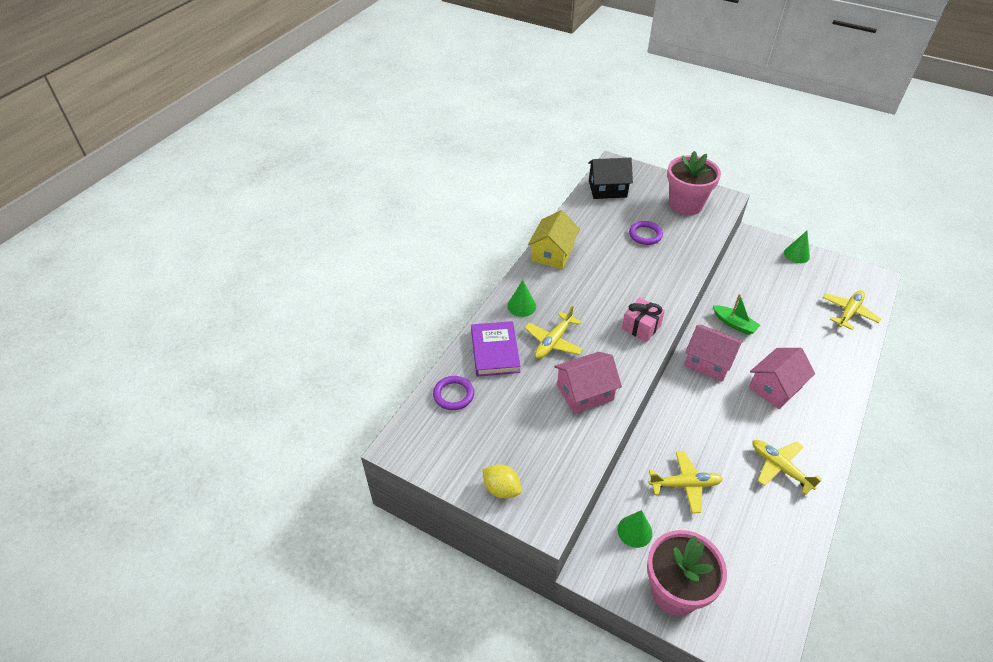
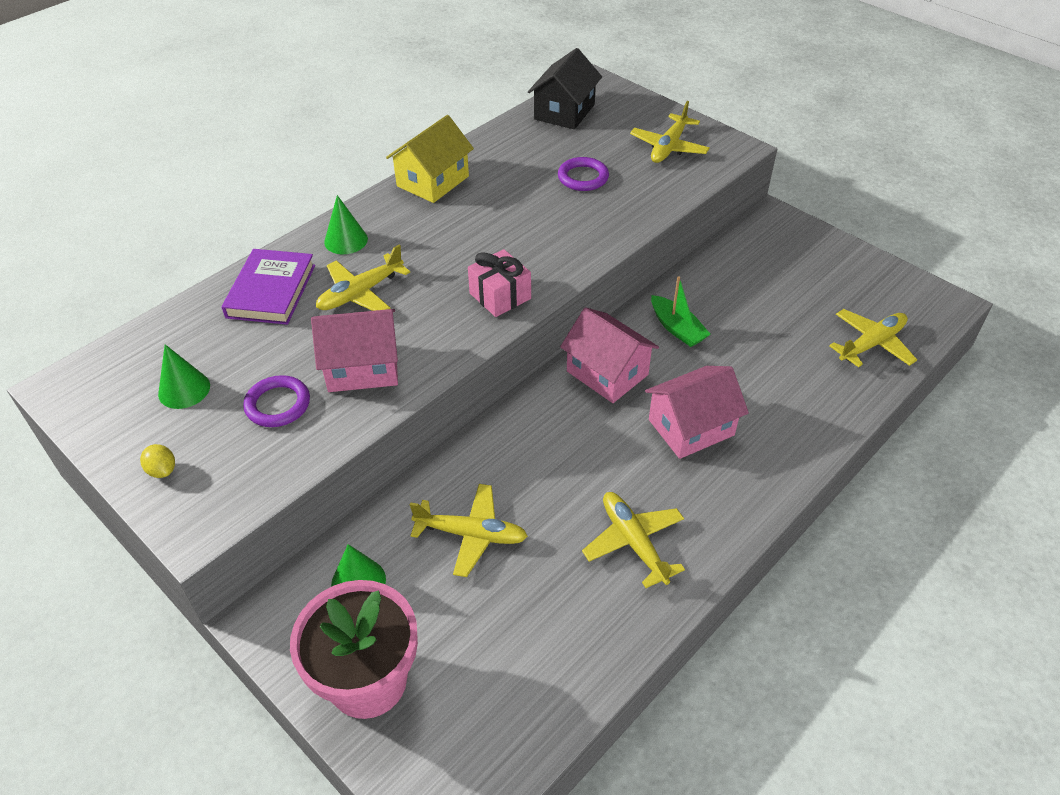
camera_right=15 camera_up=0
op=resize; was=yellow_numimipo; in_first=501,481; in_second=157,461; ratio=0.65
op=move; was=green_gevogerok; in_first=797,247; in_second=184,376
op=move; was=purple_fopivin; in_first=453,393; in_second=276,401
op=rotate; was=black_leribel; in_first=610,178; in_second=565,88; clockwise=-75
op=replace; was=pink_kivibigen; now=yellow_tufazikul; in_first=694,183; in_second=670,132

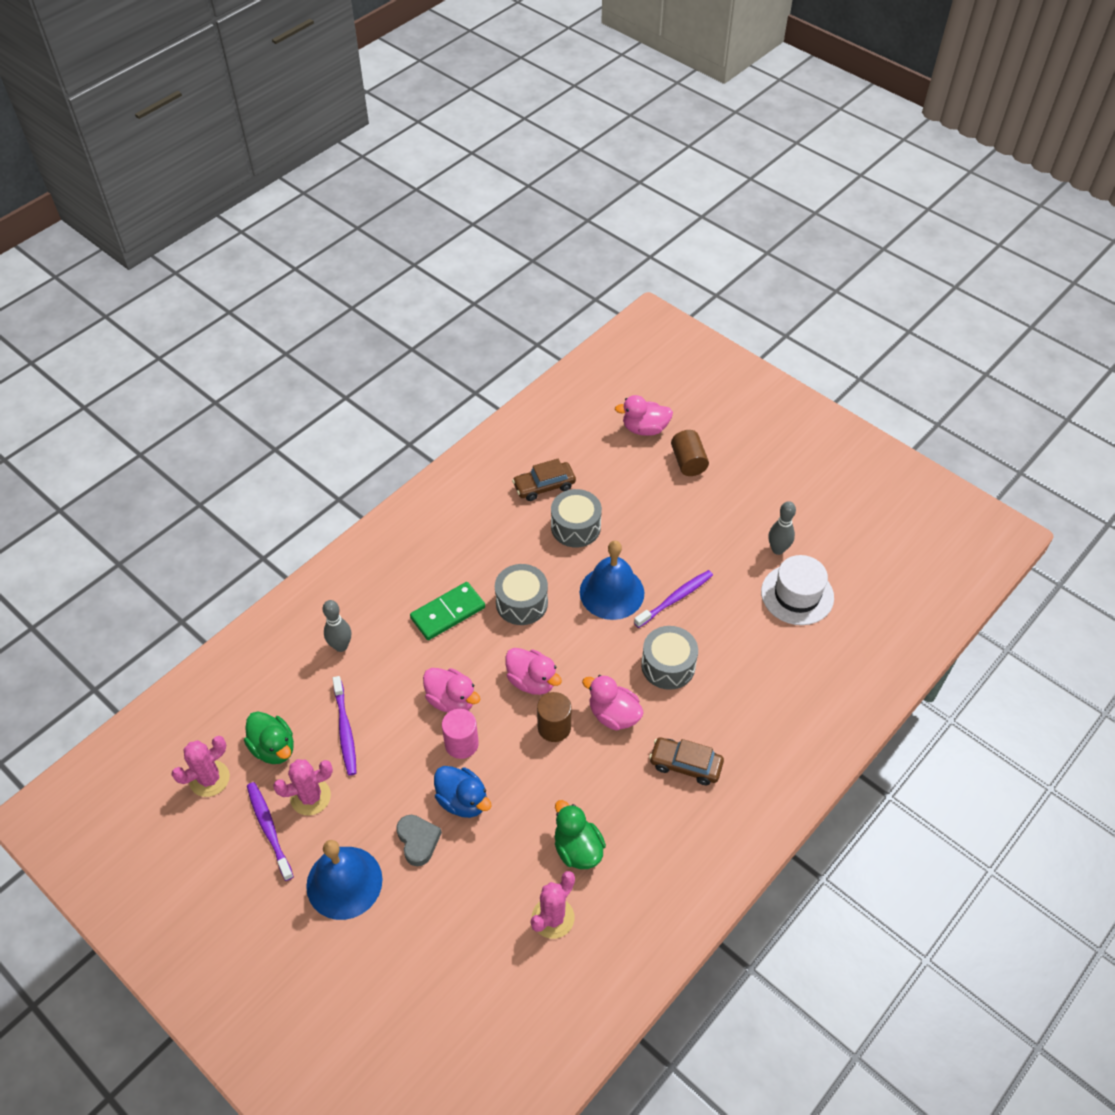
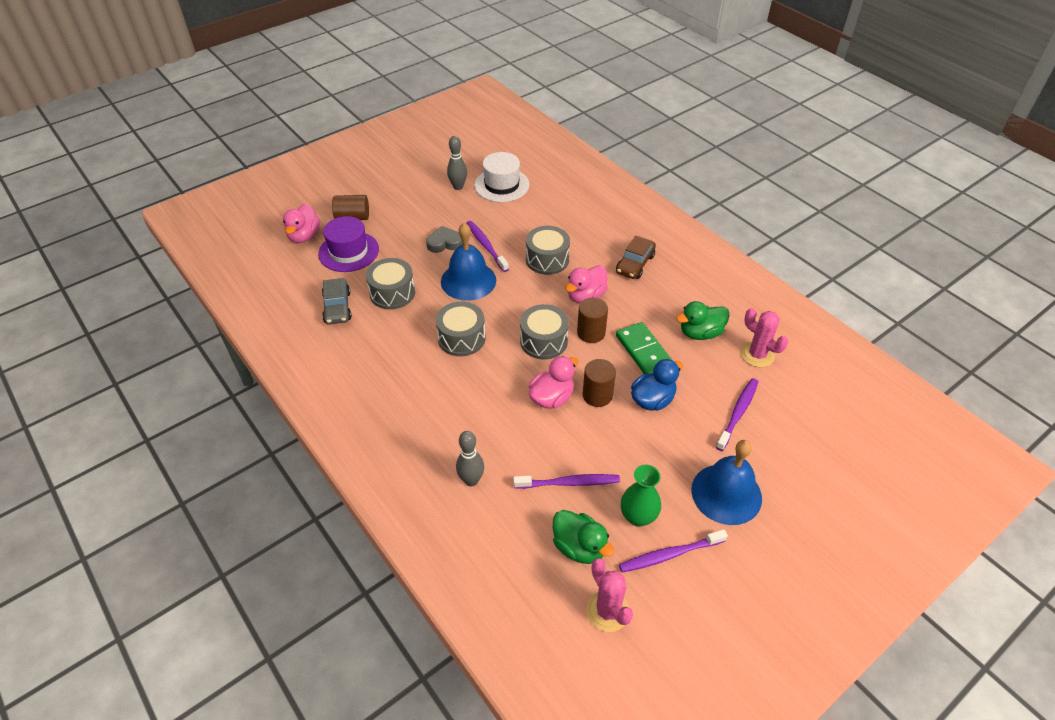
camera_right=-80 camera_up=-5
op=insert; now=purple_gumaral; in_second=348,244
op=recolor; was=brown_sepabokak; now=grey_sepabokak; in_first=544,480; in_second=337,301
op=move; was=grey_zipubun; in_first=419,840; in_second=444,239
op=replace; was=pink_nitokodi; now=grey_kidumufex; in_first=533,671; in_second=544,331
op=rotate; was=green_nitokodi; in_first=269,737; in_second=583,537; clockwise=75
op=recolor; was=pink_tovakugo; now=brown_tovakugo; in_first=460,734; in_second=599,383
op=move; was=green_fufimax; in_first=447,611; in_second=644,348
op=replace; was=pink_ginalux; now=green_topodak; in_first=303,787; in_second=641,496
op=insert; now=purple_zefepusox; in_second=737,414

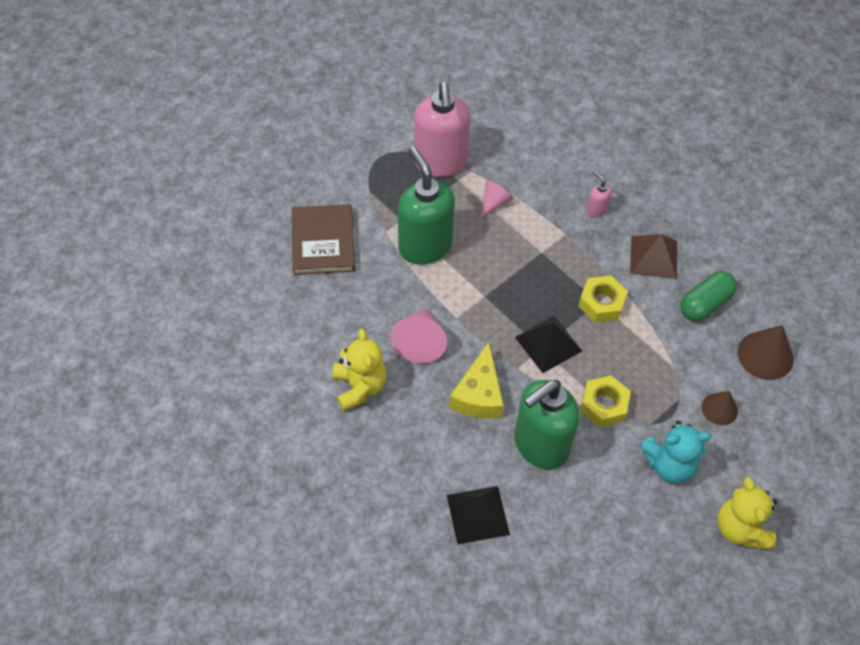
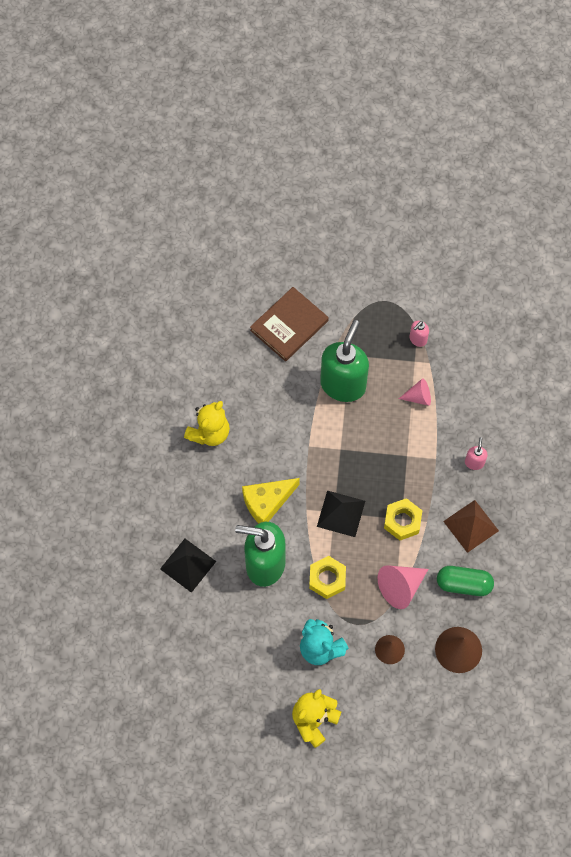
camera_right=50 camera_up=10
op=move; was=pink_gevogerok; in_first=419,336; in_second=403,587
op=resize; was=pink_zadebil; in_first=442,129; in_second=419,334; ratio=0.42

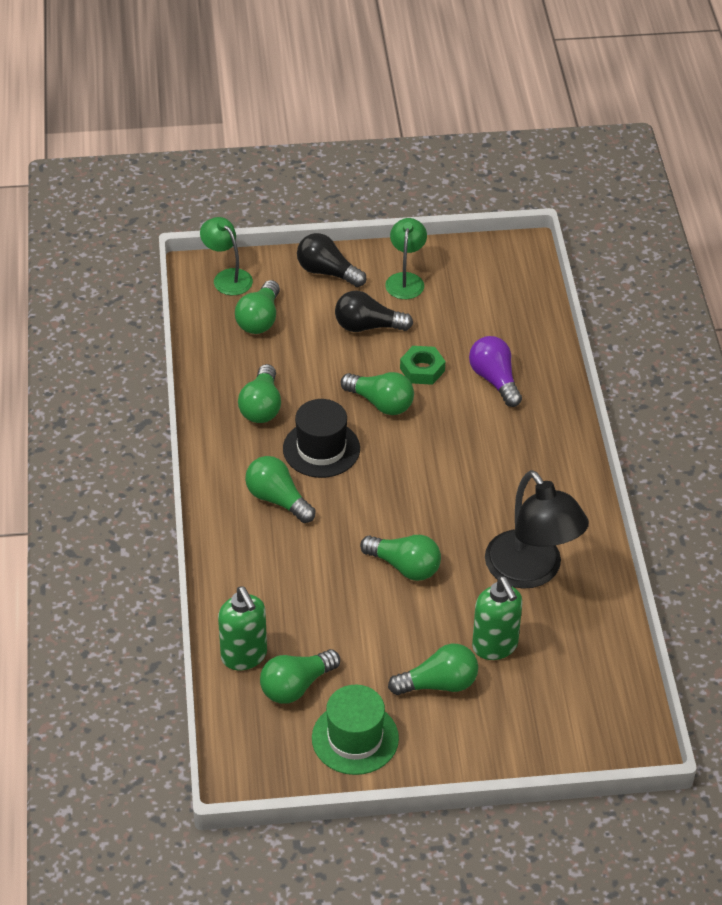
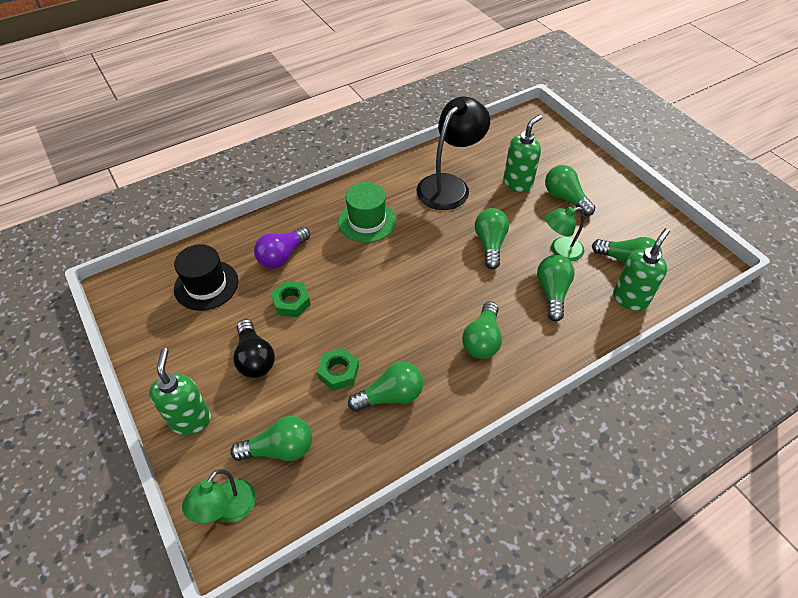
camera_right=-115 camera_up=5
op=replace; was=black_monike; now=green_zadebil; in_first=332,260; in_second=180,391
op=move; was=black_gumaral; in_first=321,438; in_second=206,277
op=insert; now=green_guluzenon; in_second=338,369
op=move; was=green_gumaral; in_first=355,730; in_second=367,212
op=move; was=green_monike; in_first=377,393; in_second=556,288
op=move; was=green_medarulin; in_first=406,258; in_second=564,233

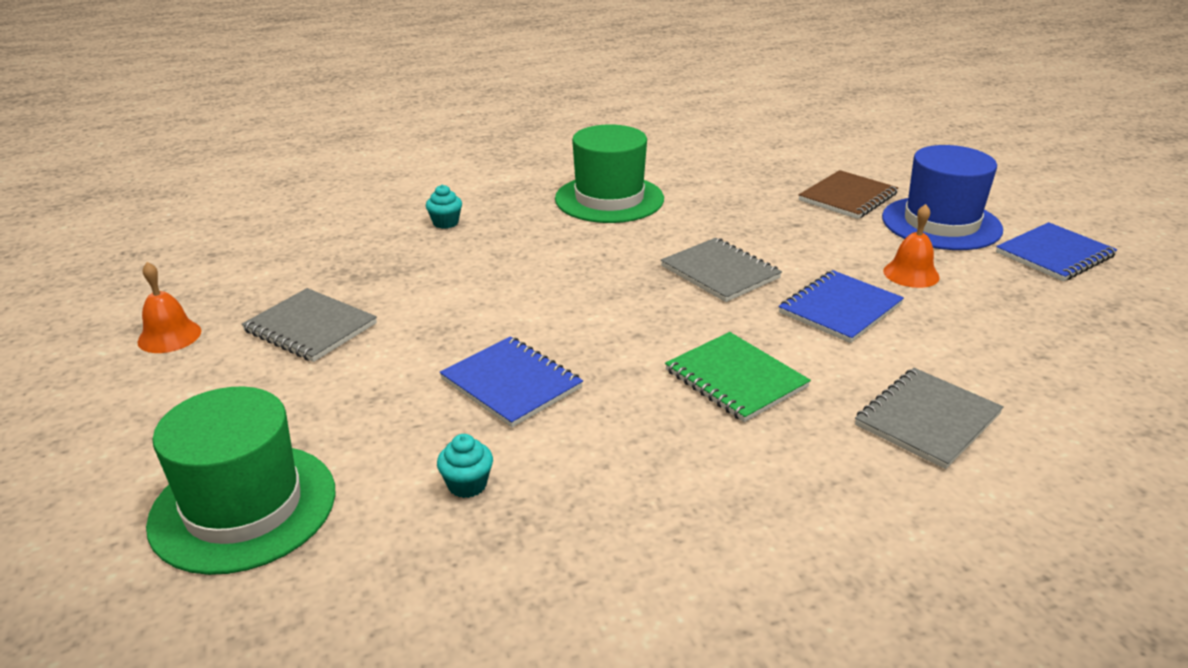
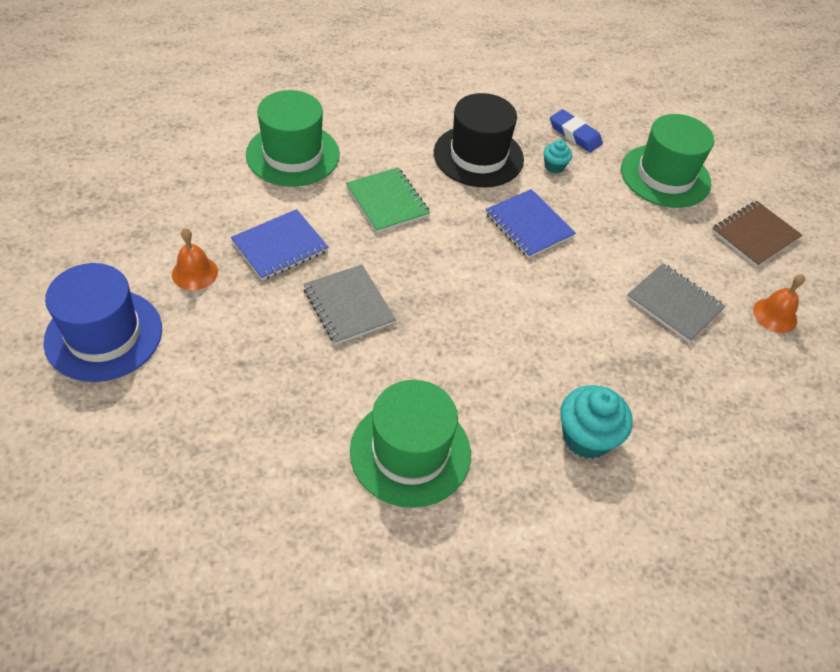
camera_right=-175 camera_up=20
op=replace; was=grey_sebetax; now=green_gumaral; in_first=929,418; in_second=293,138
op=insert; now=black_gumaral; in_second=479,140
op=insert; now=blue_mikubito; in_second=576,130
op=resize; was=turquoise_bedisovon; in_first=444,207; in_second=596,422; ratio=1.89
op=move; was=brown_sebetax; in_first=848,194; in_second=756,234
op=delete; was=blue_sebetax; in_first=1056,251

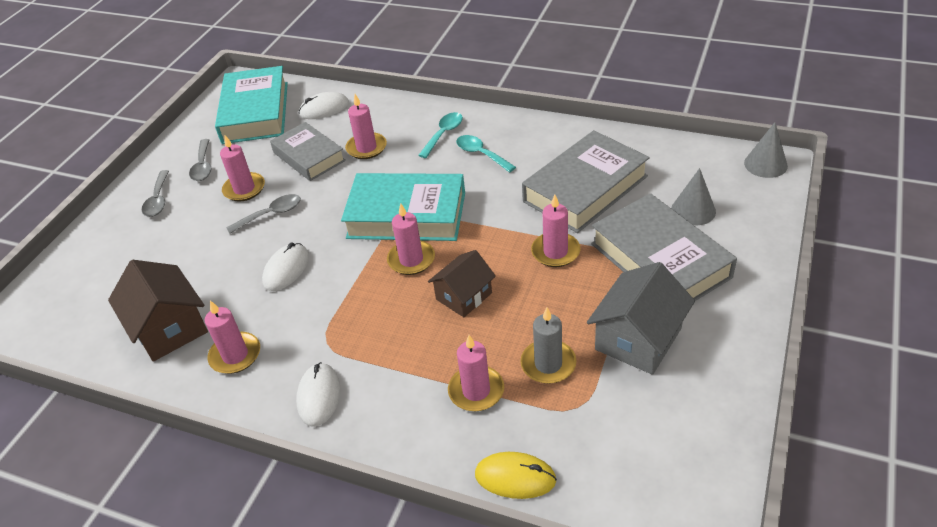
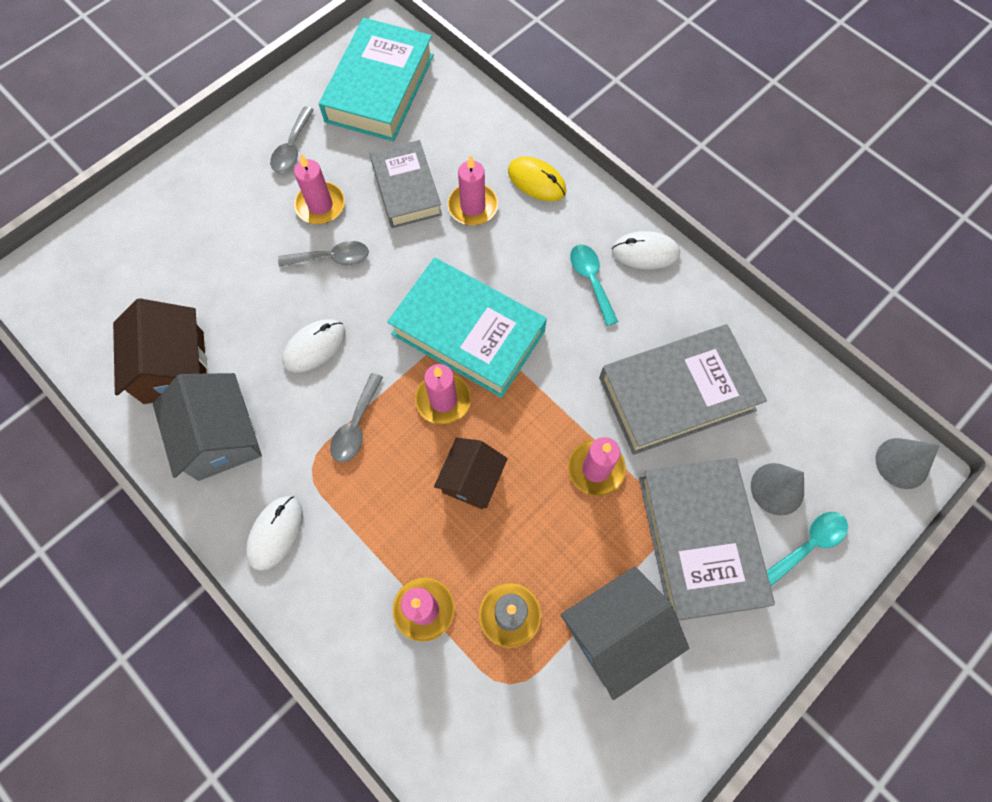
camera_right=20 camera_up=25
op=replace; was=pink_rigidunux; now=grey_leribel; in_first=232,337; in_second=207,427
op=move; was=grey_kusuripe; in_first=155,193; in_second=356,417
op=rotate; was=brown_leribel; in_first=462,283; in_second=471,473; clockwise=-45
op=move; was=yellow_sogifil; in_first=516,475; in_second=537,179
op=move; was=white_sogifil; in_first=324,105; in_second=646,250
op=move; was=turquoise_kusuripe; in_first=440,135; in_second=807,549

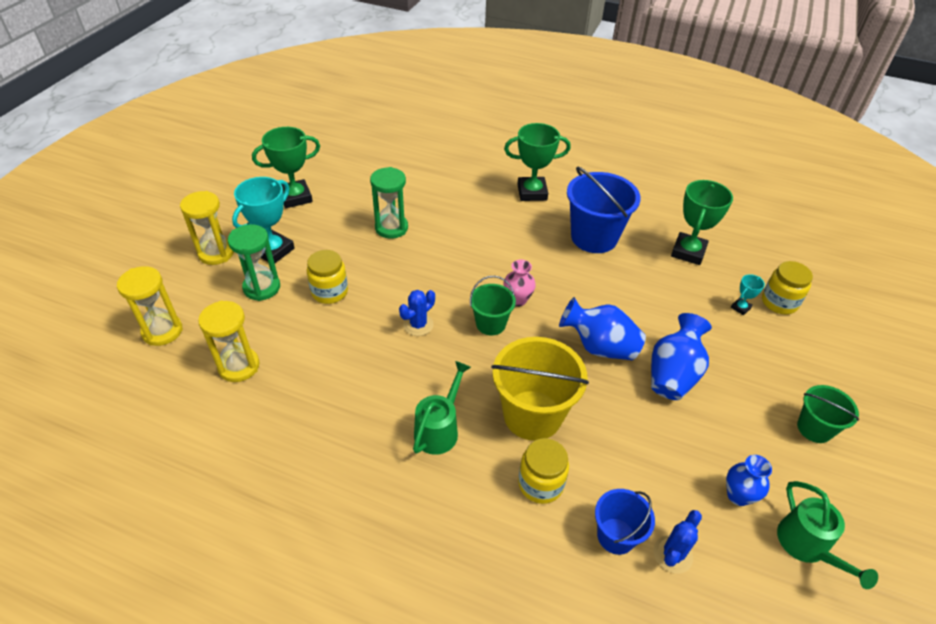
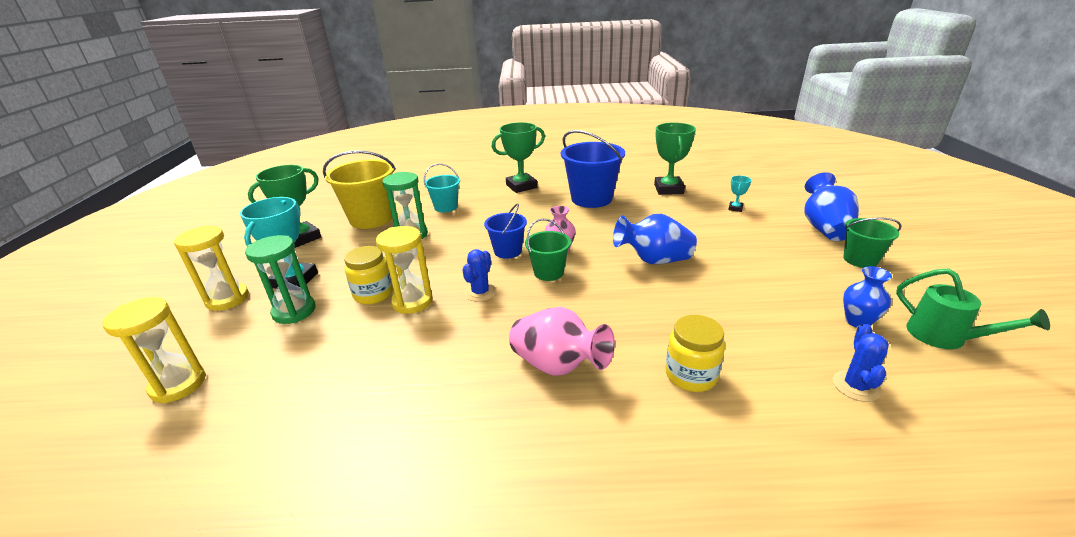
camera_right=-20 camera_up=-15
op=move; was=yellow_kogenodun; in_first=540,389; in_second=359,189
op=move; was=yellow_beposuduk; in_first=229,341; in_second=404,270
op=insert; now=turquoise_kogenodun; in_second=442,187
op=move; was=blue_kogenodun; in_first=625,522; in_second=505,231
op=replace; was=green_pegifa; now=pink_topodak; in_first=442,408; in_second=562,341
op=move; was=blue_topodak; in_first=681,356; in_second=832,206
op=delete; was=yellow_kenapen; in_first=787,288

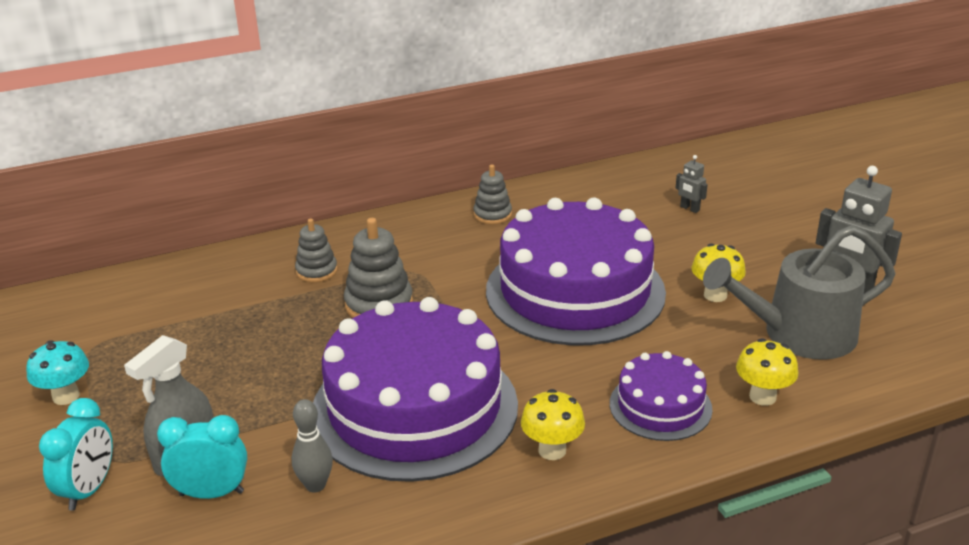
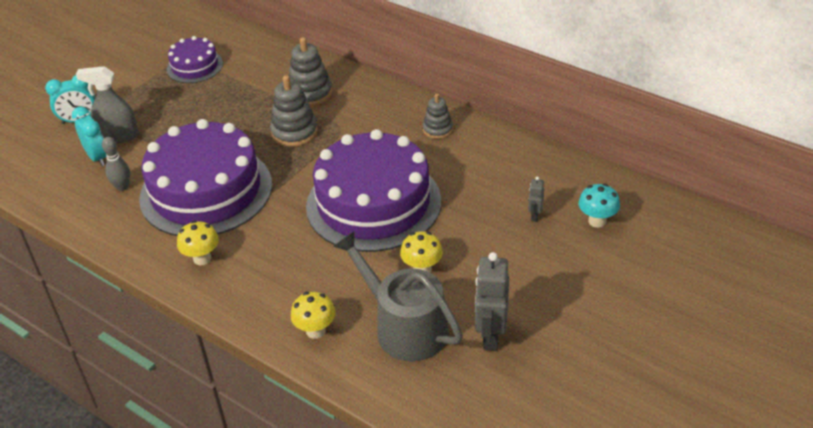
camera_right=60 camera_up=10
op=move; was=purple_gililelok; in_first=661,396; in_second=195,59
op=resize; was=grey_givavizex; in_first=316,250; in_second=311,72; ratio=1.57
op=move; was=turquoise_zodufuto; in_first=57,372; in_second=599,205

